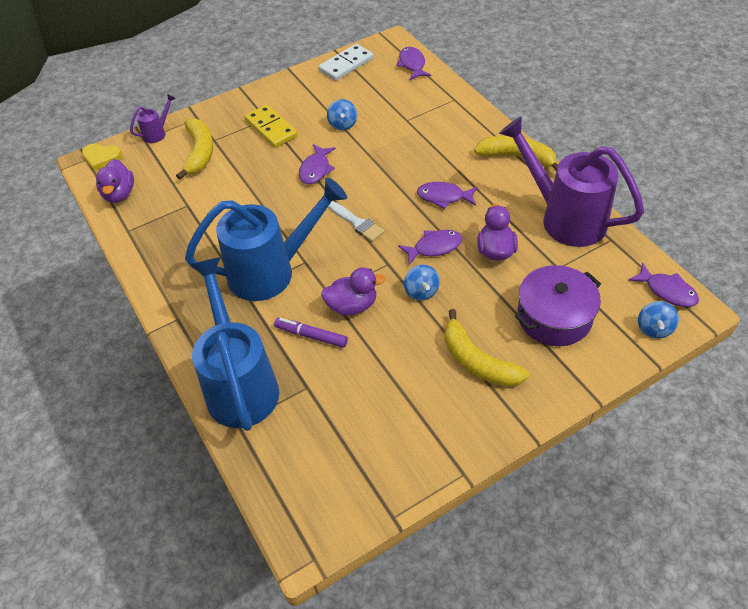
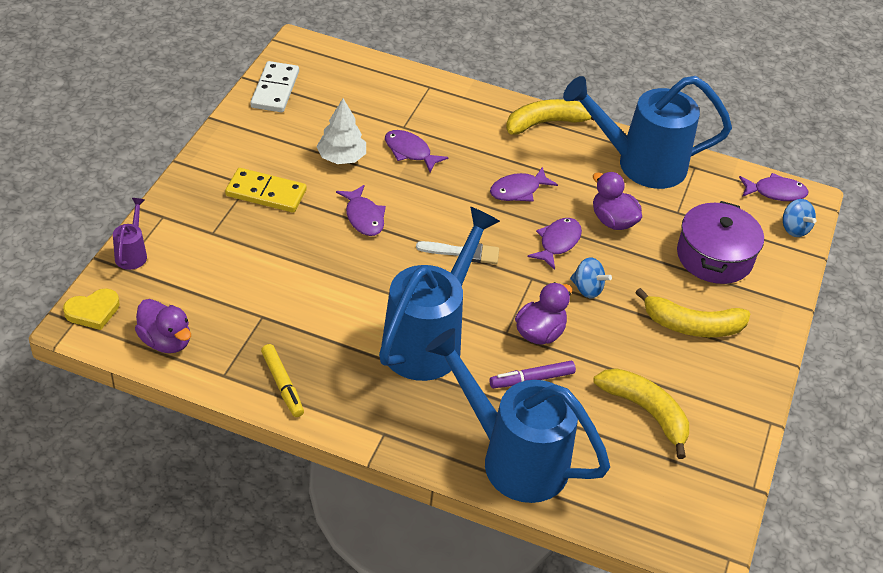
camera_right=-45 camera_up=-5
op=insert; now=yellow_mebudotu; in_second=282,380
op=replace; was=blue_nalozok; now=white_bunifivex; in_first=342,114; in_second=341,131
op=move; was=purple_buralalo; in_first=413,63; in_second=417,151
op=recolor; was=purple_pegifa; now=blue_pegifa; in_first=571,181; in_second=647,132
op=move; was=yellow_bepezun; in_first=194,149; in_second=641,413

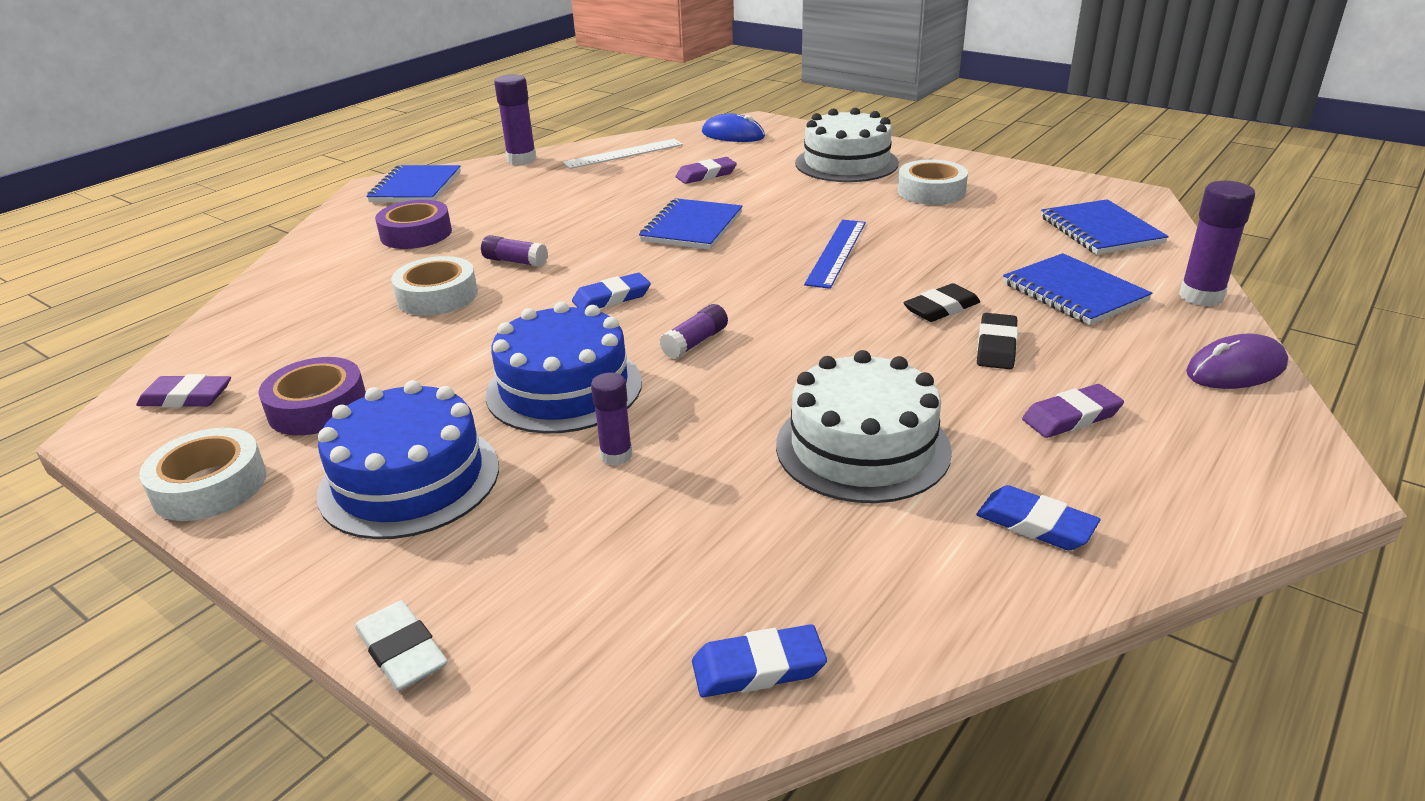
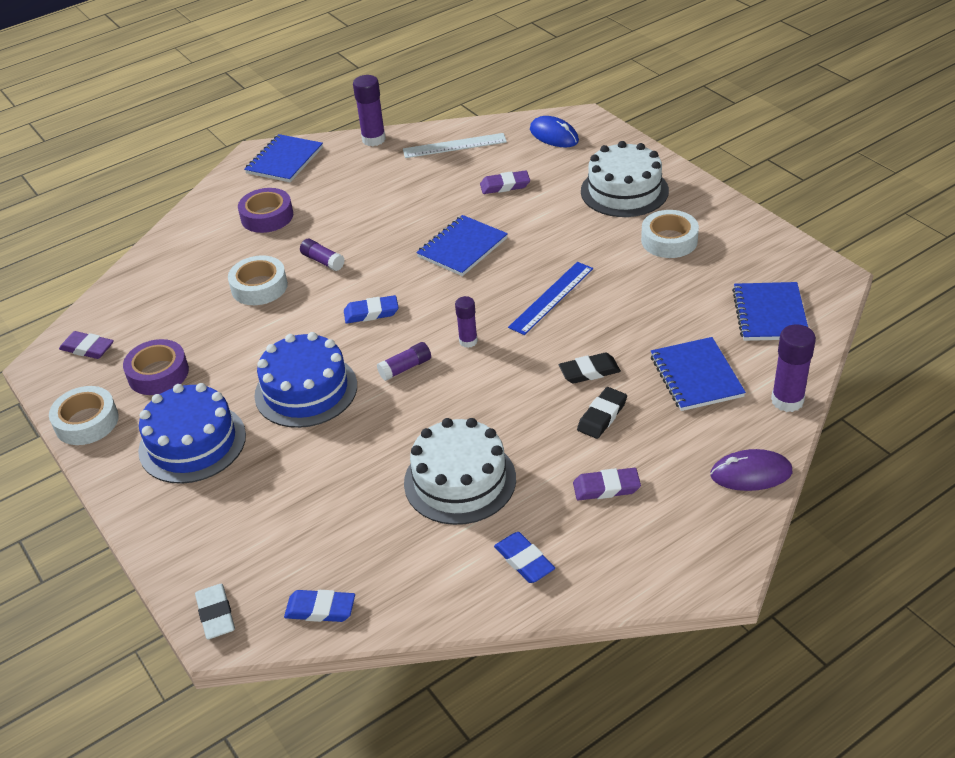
camera_right=20 camera_up=10
op=move; was=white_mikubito; in_first=401,645; in_second=215,611
op=move; was=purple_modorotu; in_first=611,419; in_second=466,322

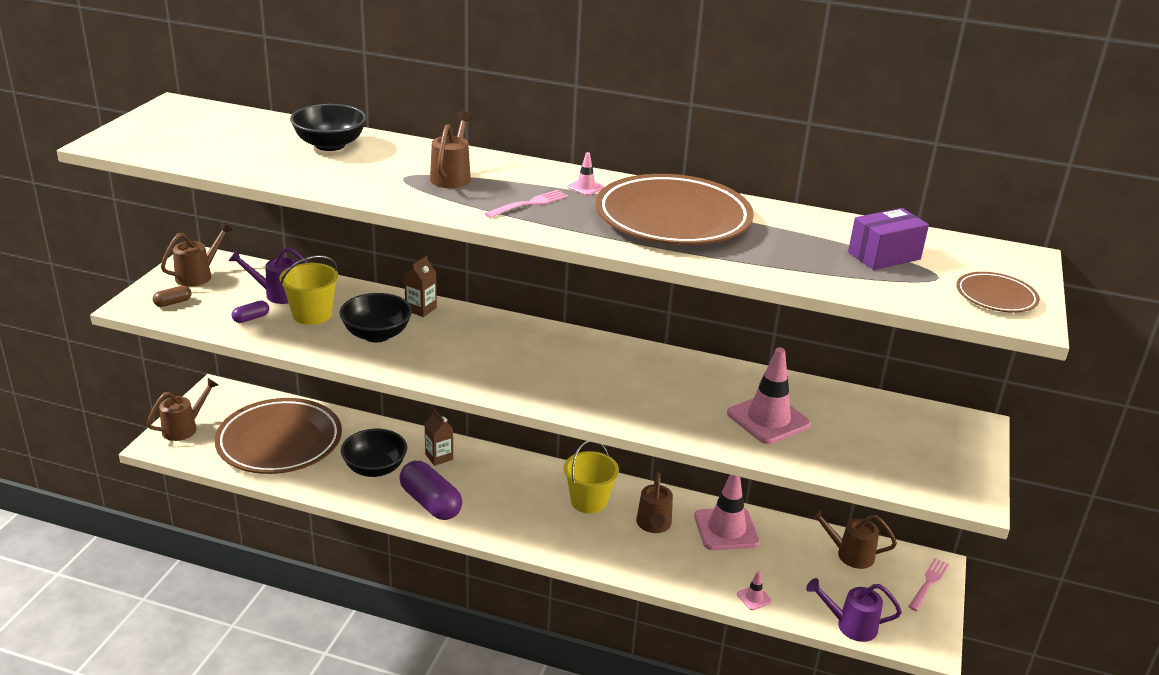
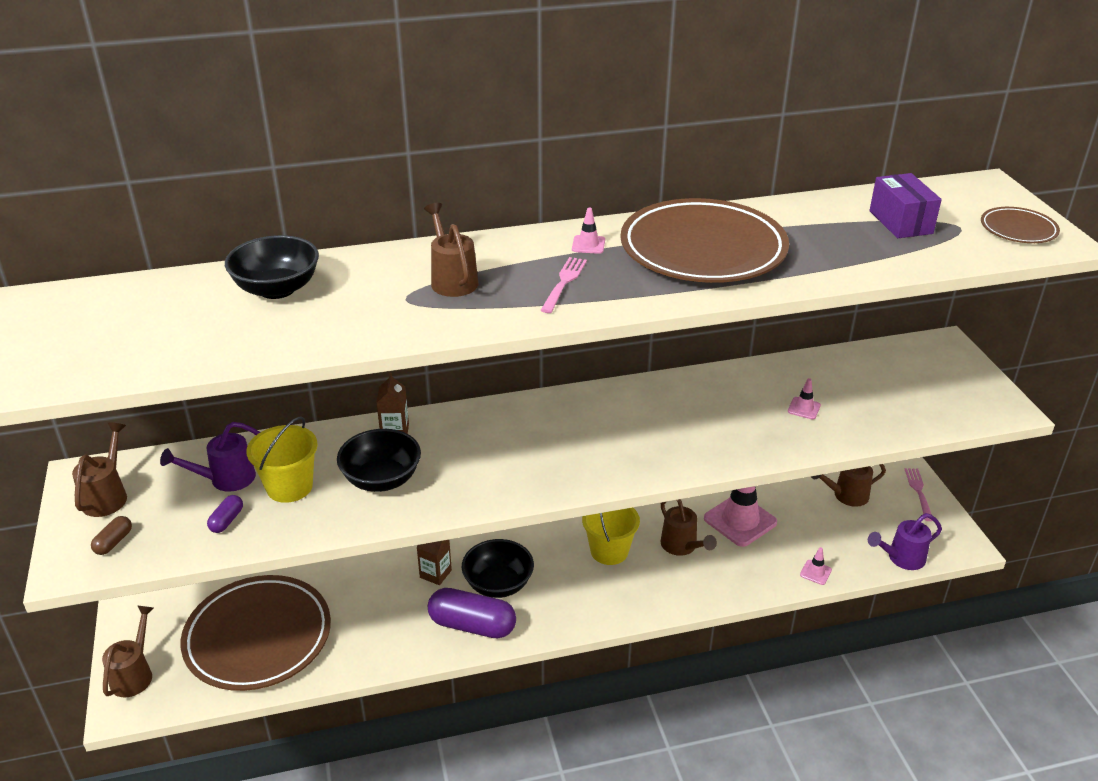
camera_right=-30 camera_up=5
op=move; was=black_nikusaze; in_first=374,453; in_second=498,568
op=resize; was=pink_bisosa; in_first=769,395; in_second=804,398; ratio=0.44
op=rotate; was=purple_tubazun; in_first=888,239; in_second=905,205; clockwise=-45

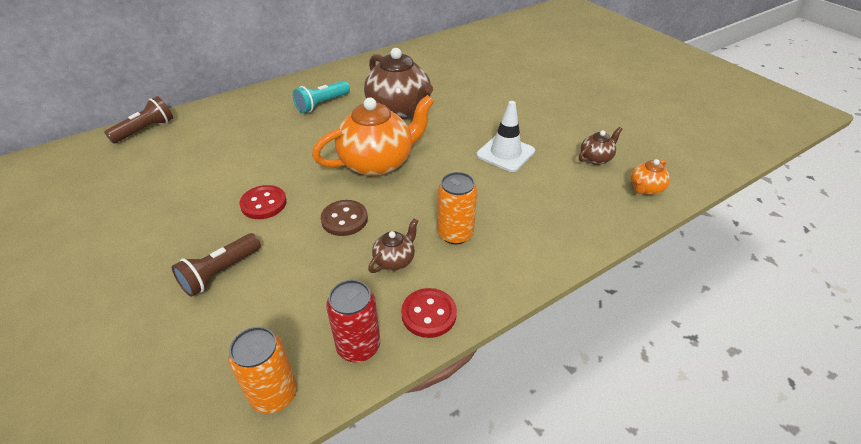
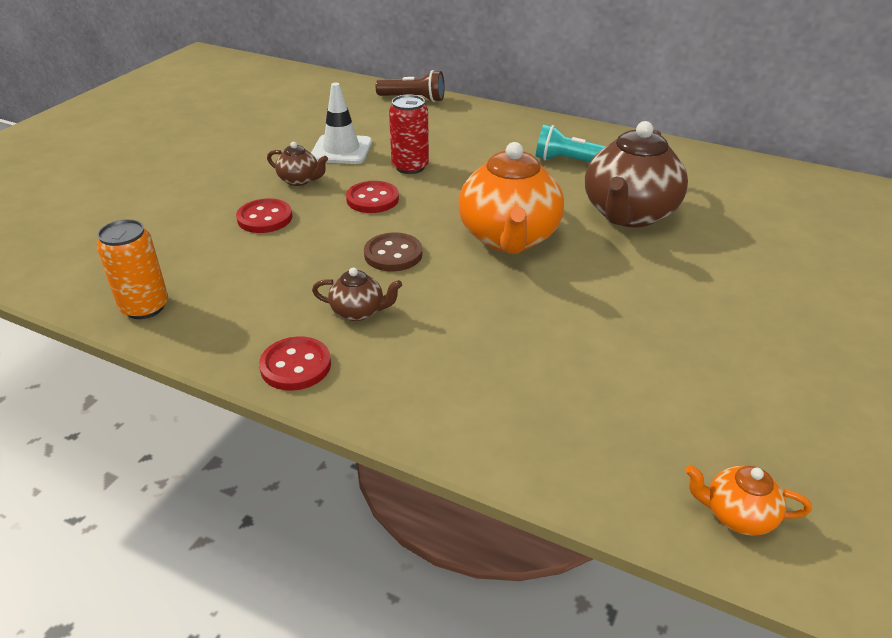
camera_right=60 camera_up=-5
op=replace; was=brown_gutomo; now=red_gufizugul; in_first=216,265; in_second=264,215
op=move; was=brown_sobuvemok; in_first=601,146; in_second=297,164
op=move; was=white_bisosa; in_first=505,136; in_second=341,123
op=move; was=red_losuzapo; in_first=353,321; in_second=409,134
op=rotate; was=orange_sobuvemok; in_first=373,136; in_second=511,198; clockwise=60
op=delete; was=orange_losuzapo; in_first=457,208

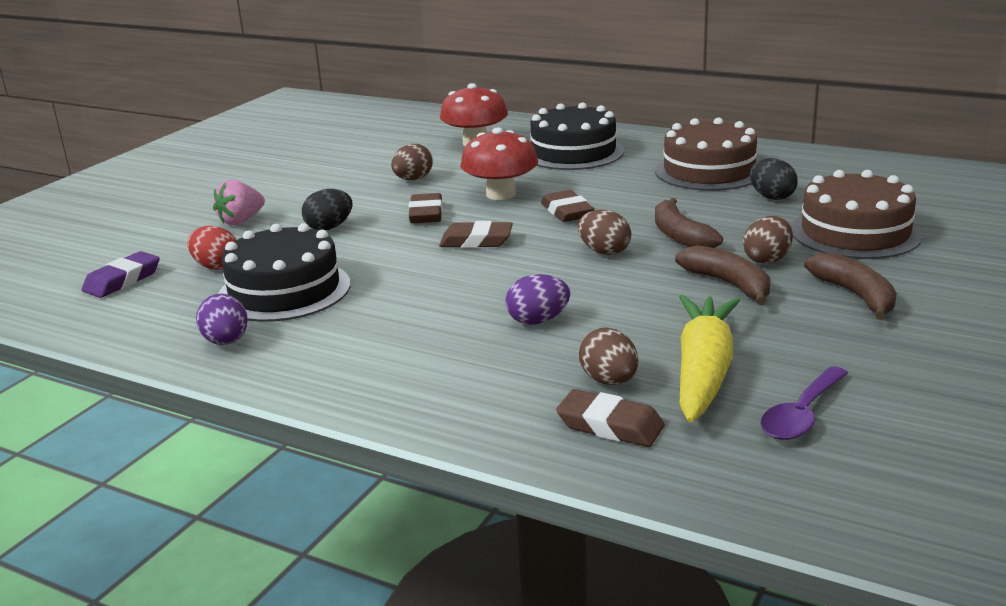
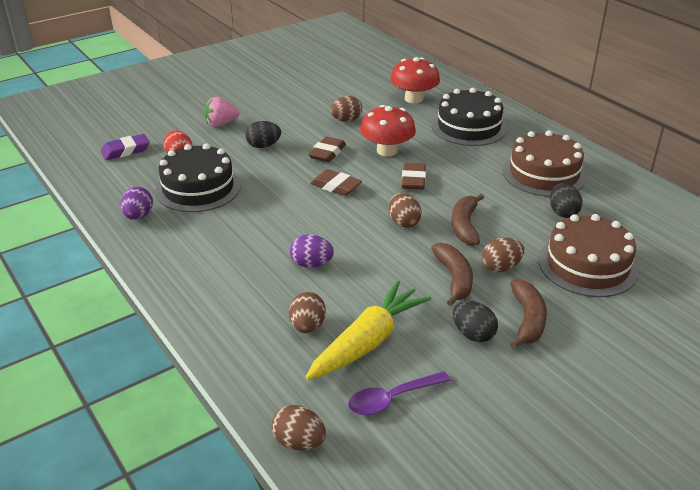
camera_right=25 camera_up=10
op=insert; now=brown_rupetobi; in_second=299,428
op=insert; now=black_rupetobi; in_second=475,321
op=delete; was=brown_mikubito; in_first=610,418

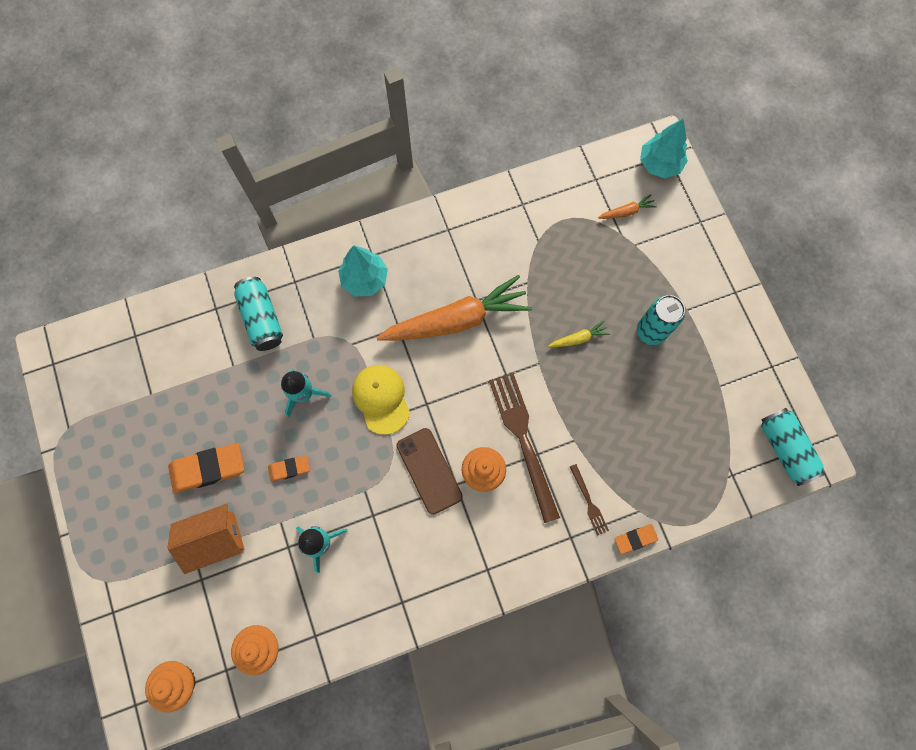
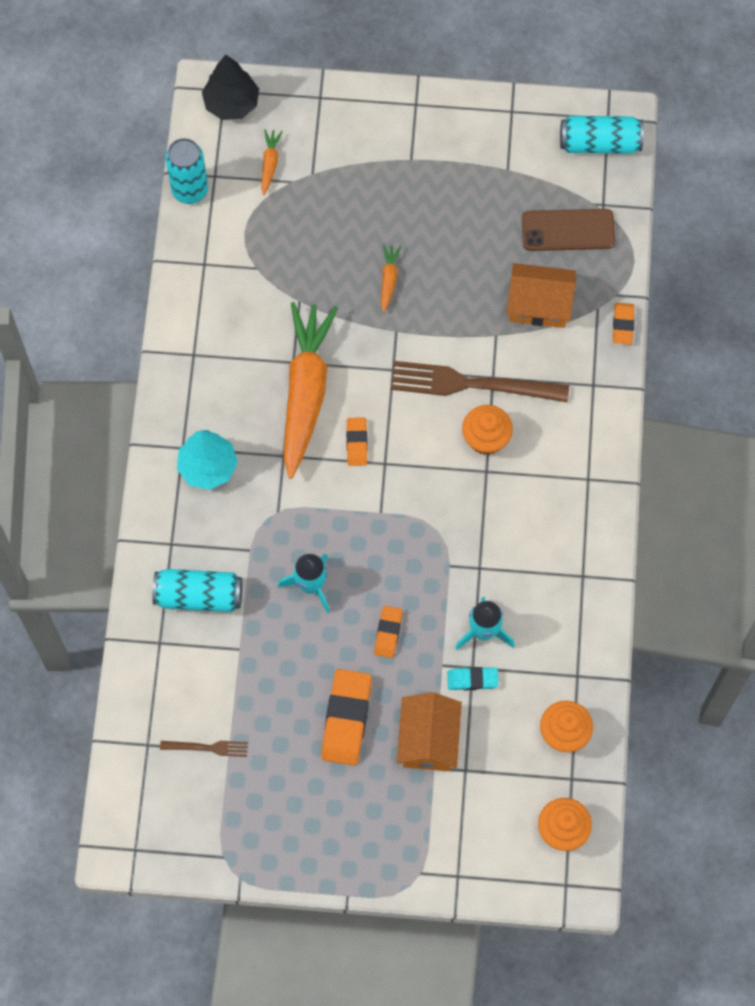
camera_right=-65 camera_up=-5
op=move; was=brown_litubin; in_first=589,500; in_second=204,749
op=move; was=turquoise_losuzapo; in_first=661,320; in_second=186,171
op=recolor; was=turquoise_bunifivex; now=black_bunifivex; in_first=664,148; in_second=230,87
op=insert; now=orange_mikubito; in_second=357,441
op=recolor; was=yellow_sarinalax; now=orange_sarinalax; in_first=579,334; in_second=391,278
op=insert; now=turquoise_mikubito; in_second=472,678
op=insert; now=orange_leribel; in_second=541,295
op=move; was=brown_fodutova; in_first=429,471; in_second=568,230
op=delete; was=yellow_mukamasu; in_first=381,400

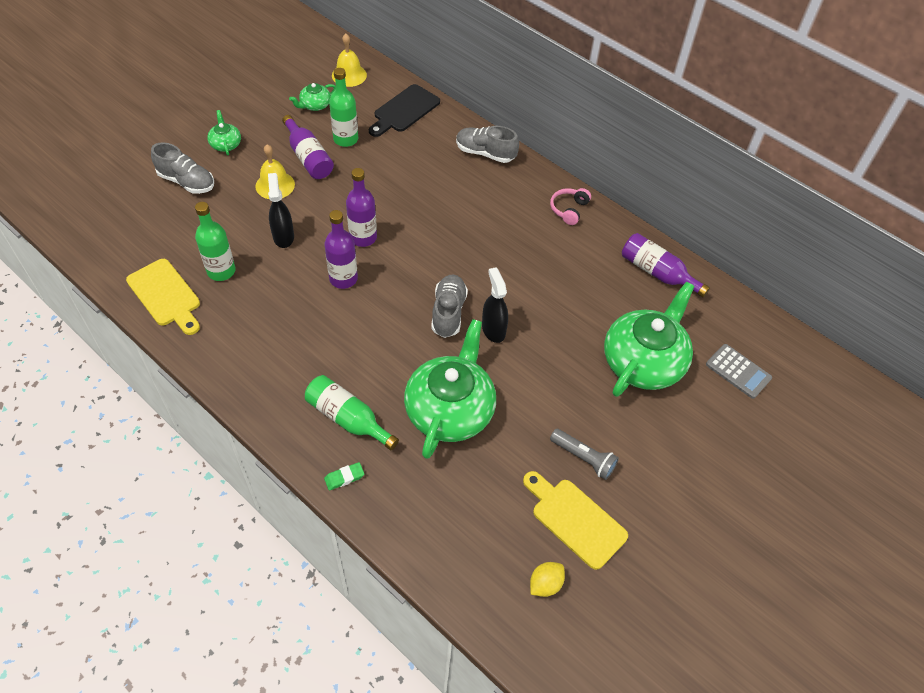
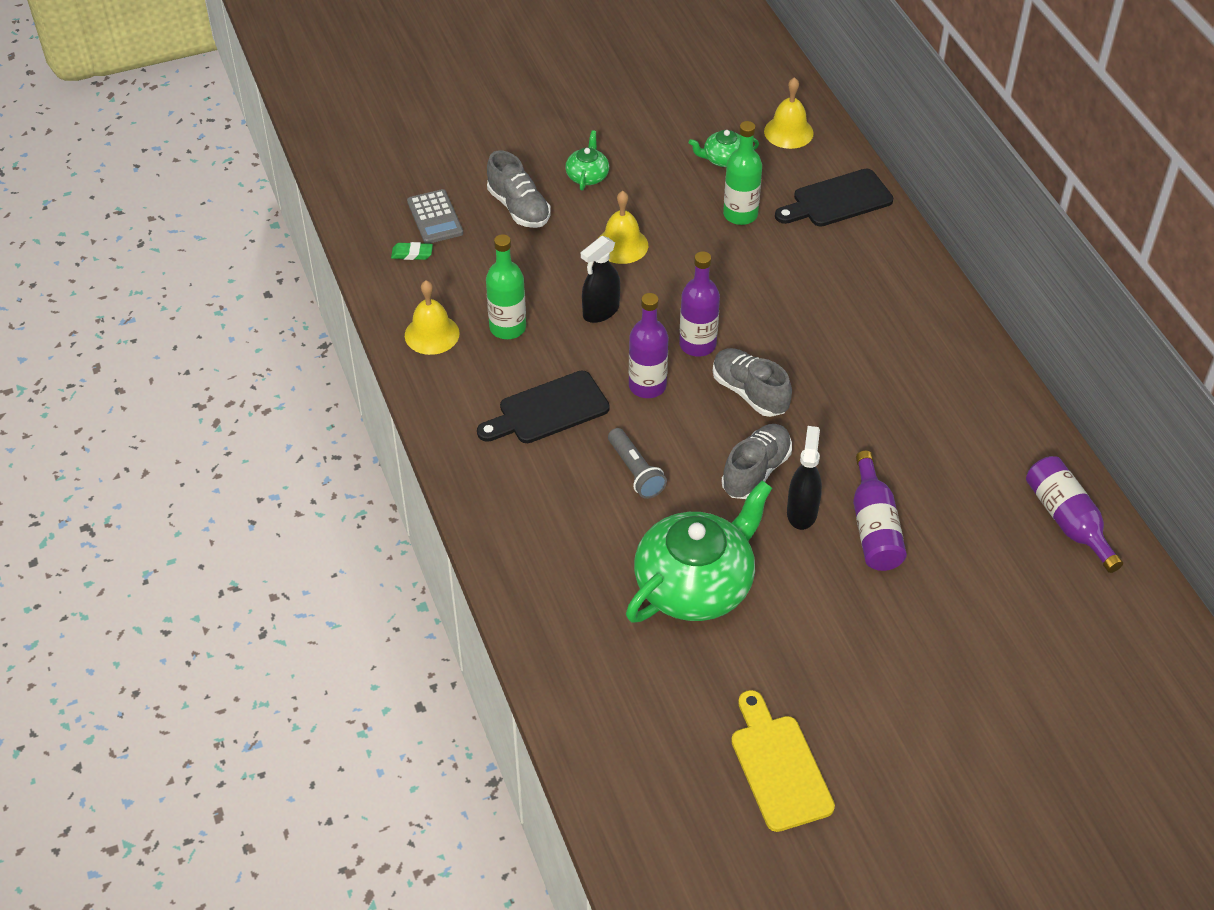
camera_right=30 camera_up=-5
op=move; was=green_mikubito; in_first=344,476; in_second=412,251
op=replace; was=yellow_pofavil; now=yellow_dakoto; in_first=163,297; in_second=432,317
op=move; was=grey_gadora; in_first=739,371; in_second=435,216
op=insert; now=black_pofavil; in_second=543,407
op=rotate; was=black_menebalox; in_first=281,210; in_second=600,279; clockwise=-150
op=move; was=grey_gutomo; in_first=584,454; in_second=637,463
op=move; was=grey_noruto; in_first=487,144; in_second=752,382
op=move; was=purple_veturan; in_first=308,147; in_second=880,511
op=delete; was=green_veturan; in_first=352,412
op=delete; was=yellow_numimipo; in_first=547,579
op=delete; was=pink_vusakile; in_first=570,206
op=delete; was=green_sobuvemok; in_first=649,339

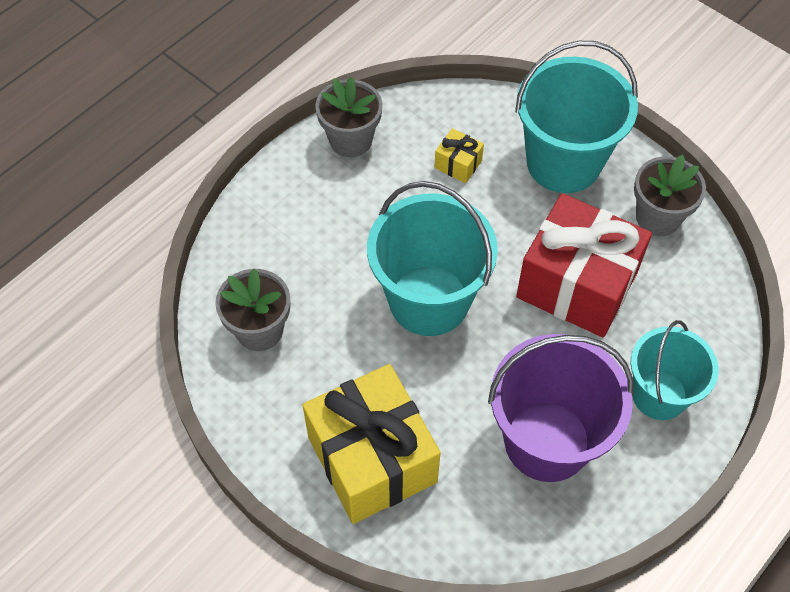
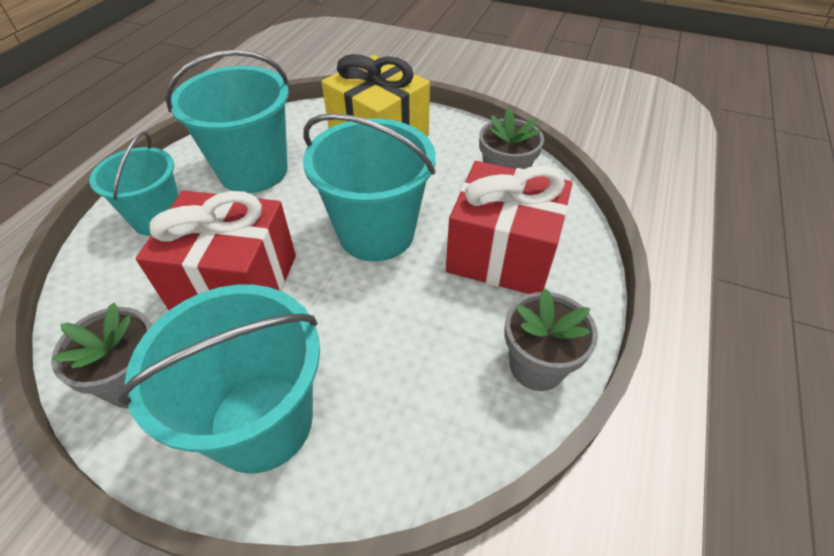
camera_right=160 camera_up=-10
op=recolor; was=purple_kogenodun; now=turquoise_kogenodun; in_first=561,408; in_second=227,121
op=insert; now=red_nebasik; in_second=509,227
op=delete; was=yellow_nebasik; in_first=459,155

